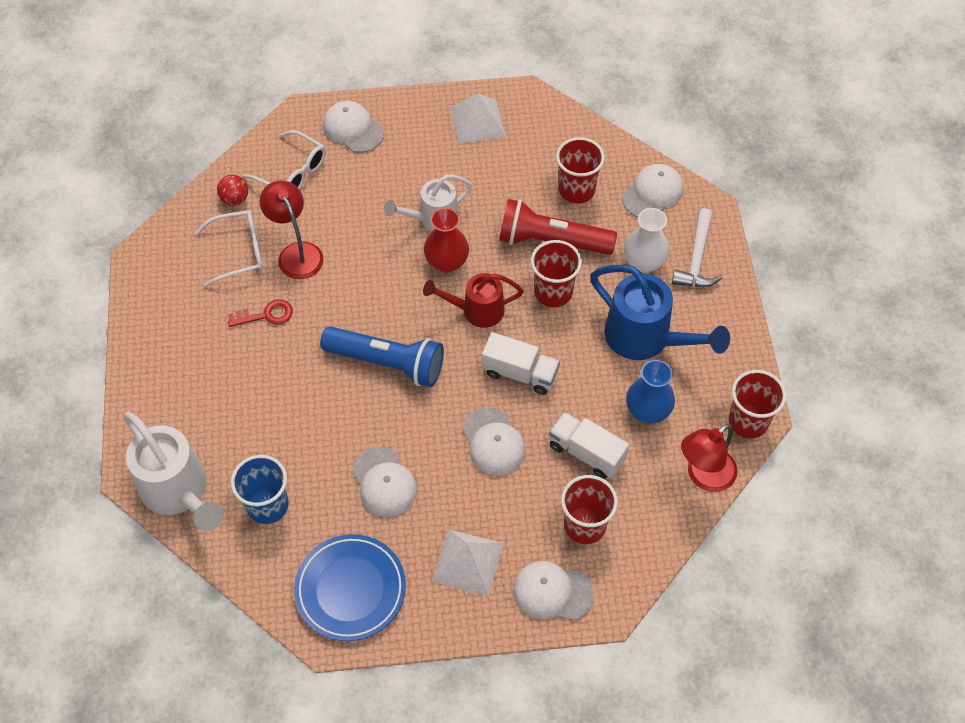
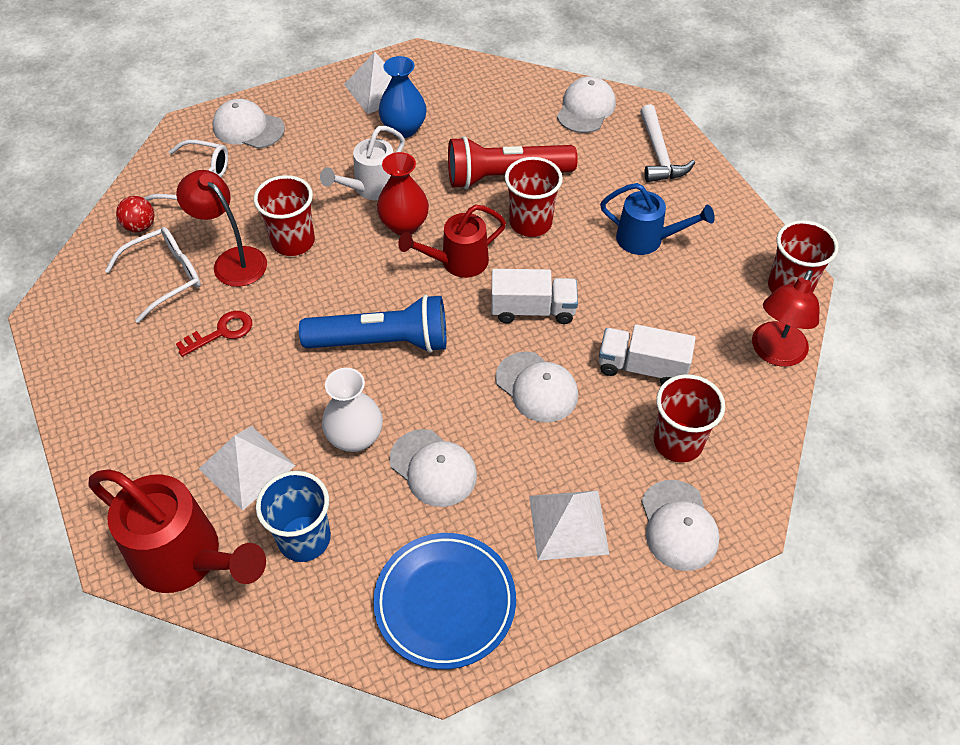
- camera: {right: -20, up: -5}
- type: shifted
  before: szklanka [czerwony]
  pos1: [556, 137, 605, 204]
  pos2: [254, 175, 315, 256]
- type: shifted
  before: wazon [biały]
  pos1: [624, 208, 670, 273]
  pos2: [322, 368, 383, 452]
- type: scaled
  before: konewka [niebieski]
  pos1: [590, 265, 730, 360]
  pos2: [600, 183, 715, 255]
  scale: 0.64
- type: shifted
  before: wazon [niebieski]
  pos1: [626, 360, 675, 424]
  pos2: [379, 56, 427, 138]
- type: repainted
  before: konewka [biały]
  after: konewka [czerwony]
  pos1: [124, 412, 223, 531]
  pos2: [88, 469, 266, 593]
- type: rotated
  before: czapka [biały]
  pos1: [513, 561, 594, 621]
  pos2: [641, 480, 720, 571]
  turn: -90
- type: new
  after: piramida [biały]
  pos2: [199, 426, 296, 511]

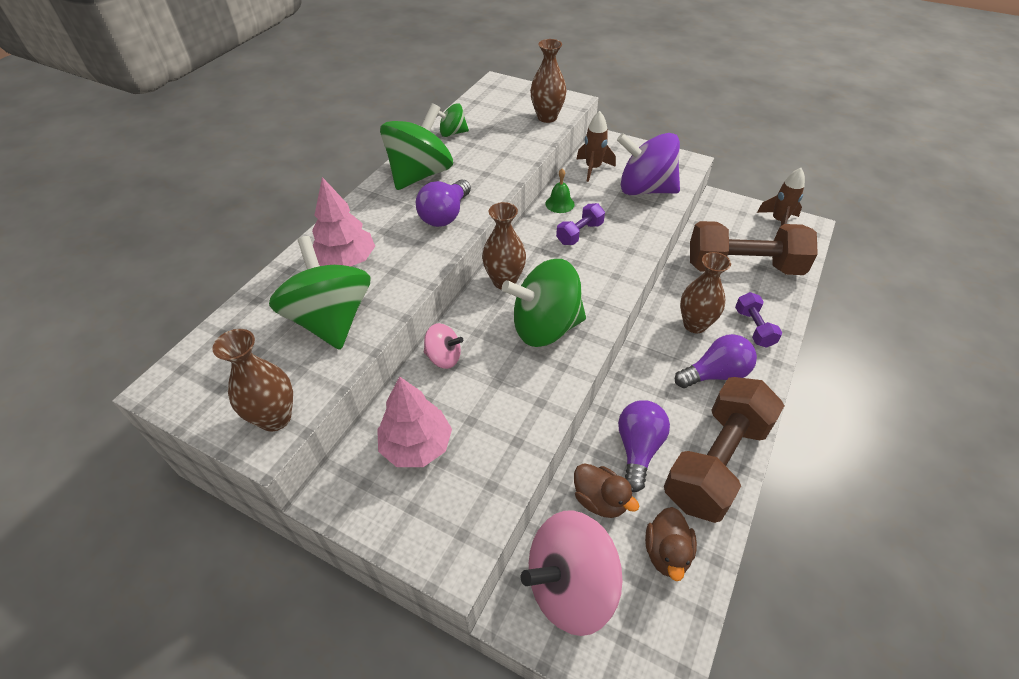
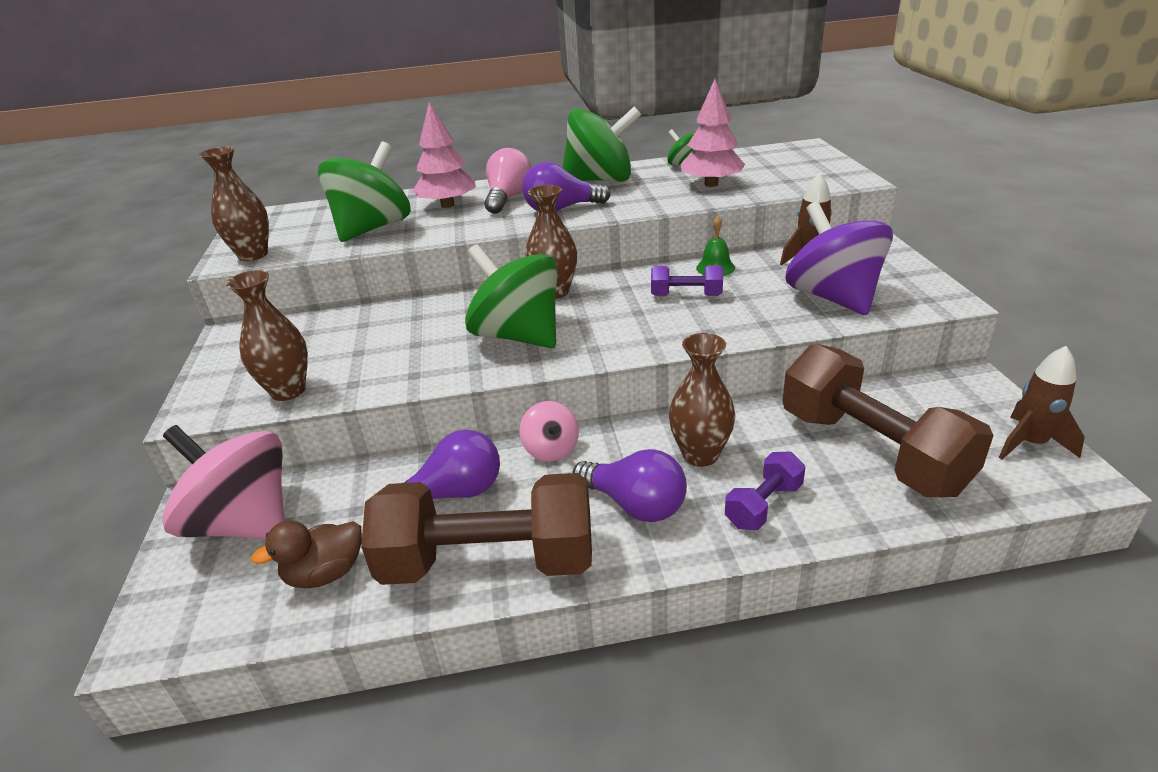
- camera: {right: 55, up: -15}
- type: shifted
  before: wazon [brązowy]
  pos1: [530, 39, 567, 123]
  pos2: [226, 270, 308, 401]
- type: shifted
  before: bączek [różowy]
  pos1: [424, 323, 463, 369]
  pos2: [519, 401, 579, 462]
- type: shifted
  before: drzewko [różowy]
  pos1: [377, 376, 452, 467]
  pos2: [680, 79, 745, 187]
- type: gone
  before: kaczka [brązowy]
  pos1: [574, 463, 639, 518]
- type: new
  after: żarówka [różowy]
  pos2: [484, 148, 532, 214]

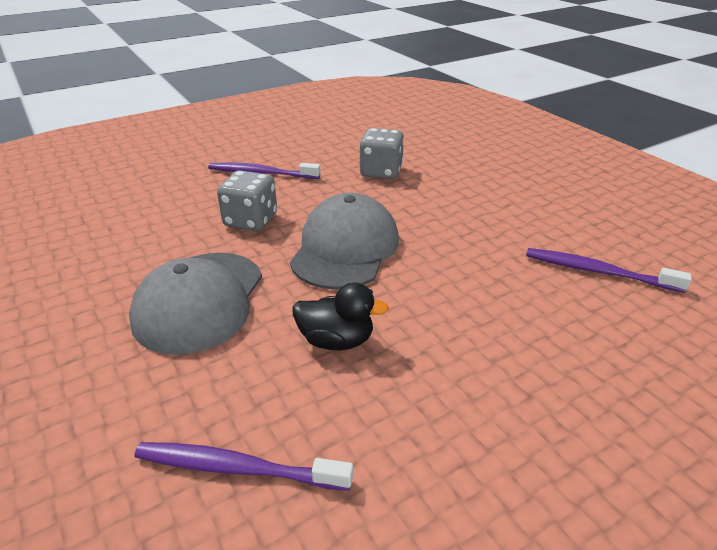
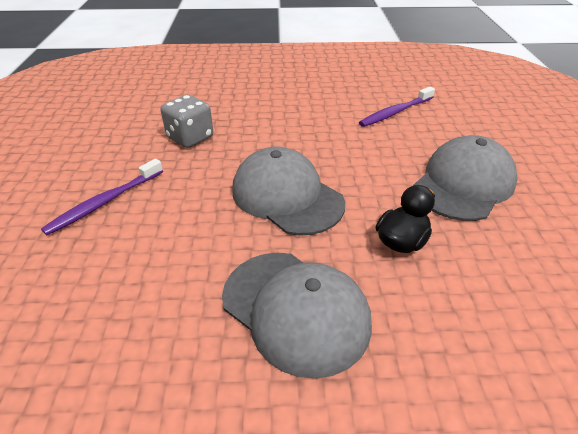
- camera: {right: -60, up: 5}
- type: gone
  before: kostka do gry [szary]
  pos1: [217, 170, 277, 231]
- type: gone
  before: szczoteczka do zębów [fioletowy]
  pos1: [135, 442, 353, 491]
- type: new
  after: czapka [szary]
  pos2: [413, 135, 518, 221]

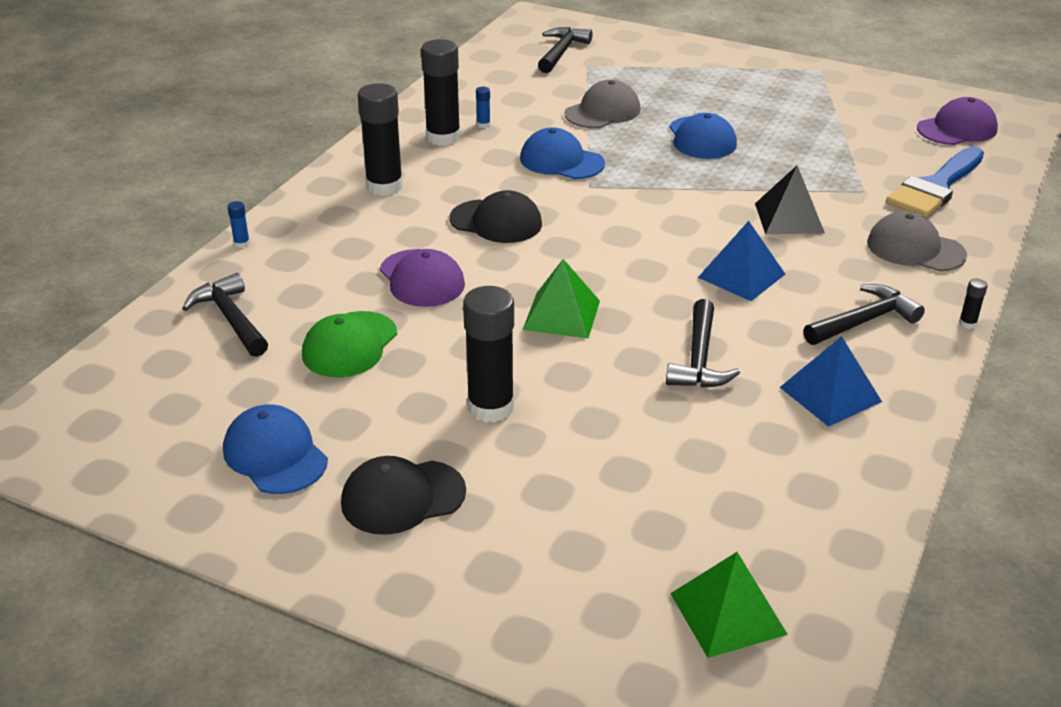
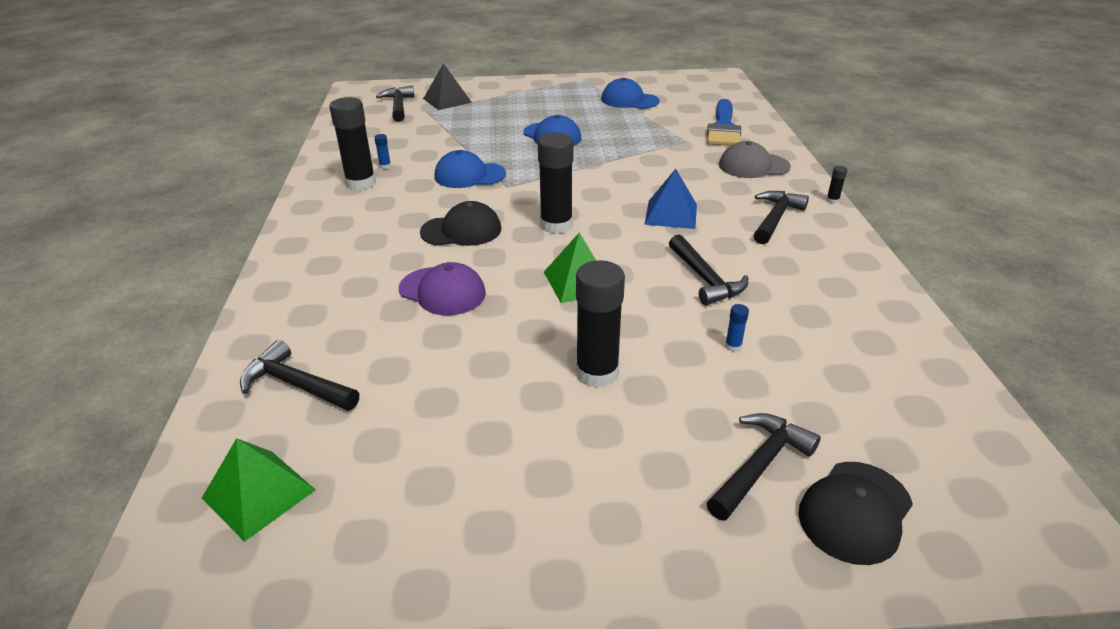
- camera: {right: -30, up: 0}
- type: gone
  before: czapka [szary]
  pos1: [565, 80, 641, 128]
- type: shifted
  before: klej w sztyfcie [czarny]
  pos1: [358, 83, 403, 196]
  pos2: [538, 133, 573, 234]
- type: gone
  before: czapka [fioletowy]
  pos1: [917, 97, 998, 145]
- type: shifted
  before: piramida [czarny]
  pos1: [755, 166, 825, 234]
  pos2: [423, 63, 472, 110]
- type: shifted
  before: klej w sztyfcie [niebieski]
  pos1: [227, 201, 250, 248]
  pos2: [725, 304, 749, 352]
- type: gone
  before: czapka [zielony]
  pos1: [302, 311, 397, 378]
- type: gone
  before: piramida [niebieski]
  pos1: [780, 336, 882, 427]
- type: shifted
  before: czapka [niebieski]
  pos1: [223, 405, 328, 494]
  pos2: [601, 78, 660, 109]
- type: shifted
  before: czapka [czarny]
  pos1: [341, 456, 466, 535]
  pos2: [798, 462, 913, 565]
- type: shifted
  before: piramida [zielony]
  pos1: [670, 552, 788, 658]
  pos2: [202, 438, 316, 542]
- type: new
  after: młotek [czarny]
  pos2: [706, 413, 821, 521]

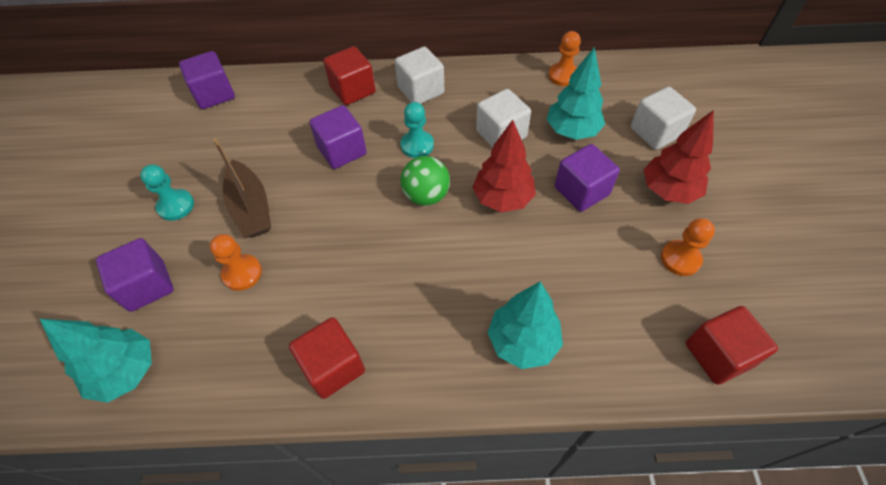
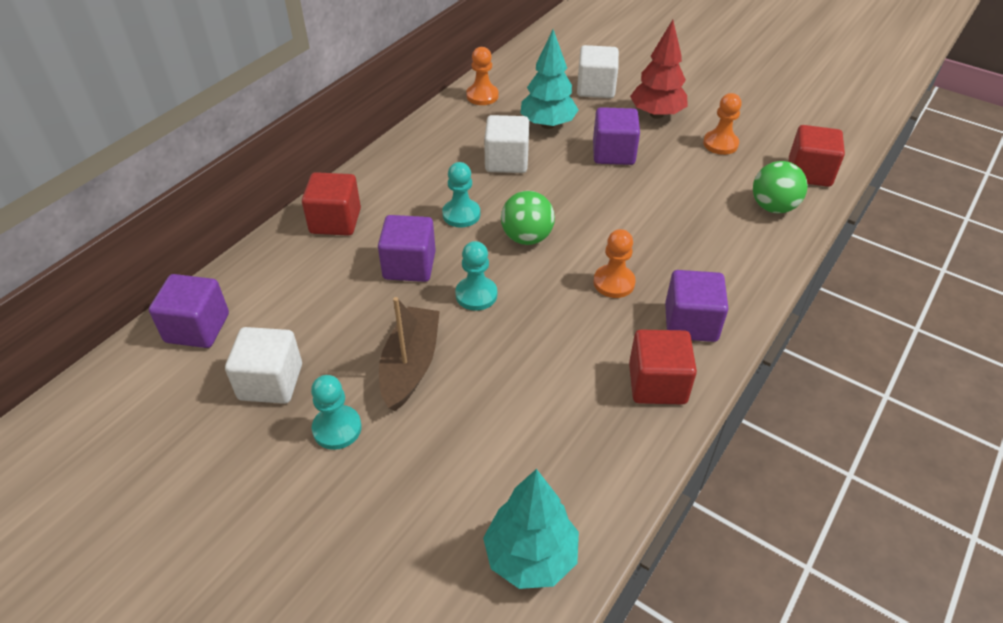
- camera: {right: -55, up: -10}
- type: shifted
  before: sześcian [biały]
  pos1: [395, 47, 444, 104]
  pos2: [225, 327, 302, 404]
- type: gone
  before: drzewko [czerwony]
  pos1: [472, 120, 536, 212]
- type: rotated
  before: łódka [brązowy]
  pos1: [213, 139, 271, 238]
  pos2: [379, 297, 440, 411]
  turn: -90
- type: shifted
  before: pionek [pomarańczowy]
  pos1: [210, 234, 262, 291]
  pos2: [593, 229, 636, 298]
- type: shifted
  before: sześcian [fioletowy]
  pos1: [96, 238, 174, 312]
  pos2: [665, 270, 729, 342]
- type: gone
  before: drzewko [turkusowy]
  pos1: [488, 281, 563, 369]
- type: new
  after: piłka [zielony]
  pos2: [753, 161, 808, 213]
- type: new
  after: pionek [turkusowy]
  pos2: [455, 241, 497, 311]

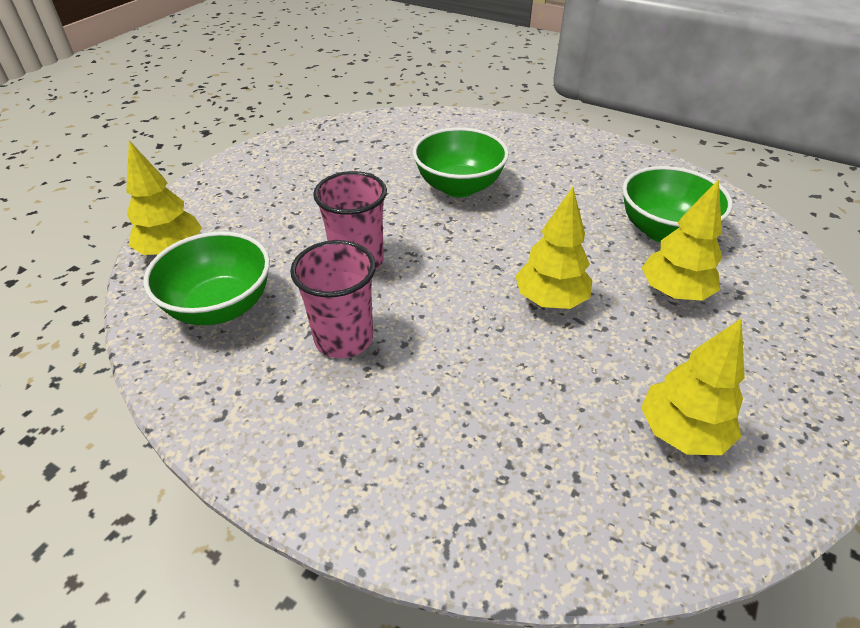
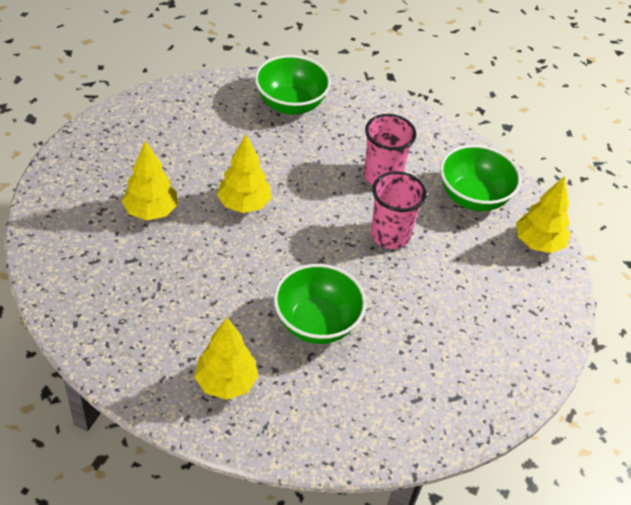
- camera: {right: 170, up: 5}
- type: shifted
  before: miska [zielony]
  pos1: [622, 166, 733, 243]
  pos2: [255, 55, 331, 115]
- type: shifted
  before: drzewko [żółty]
  pos1: [641, 318, 745, 455]
  pos2: [194, 318, 258, 400]

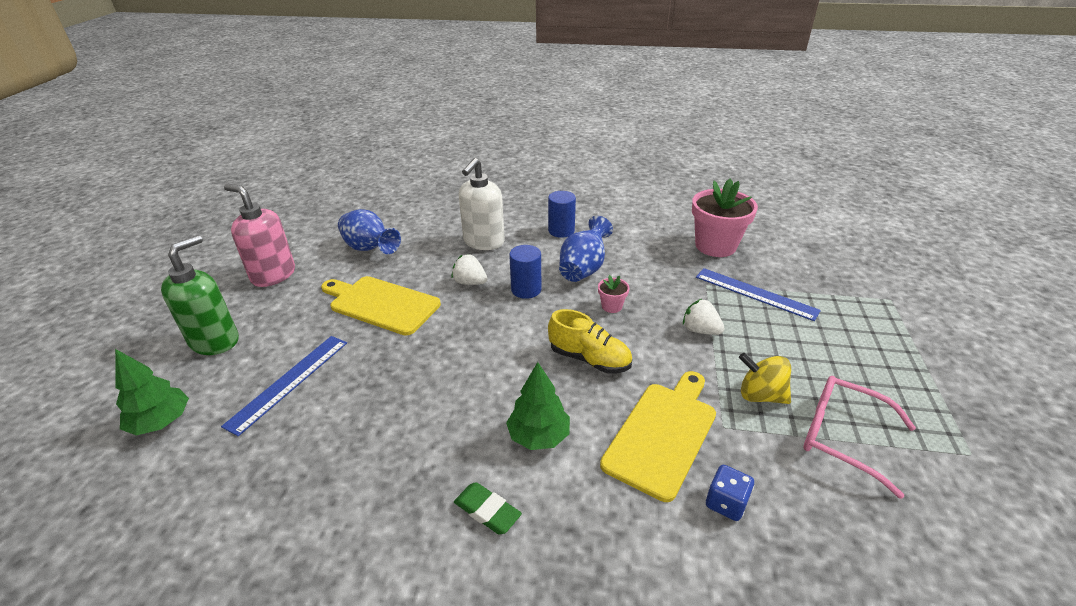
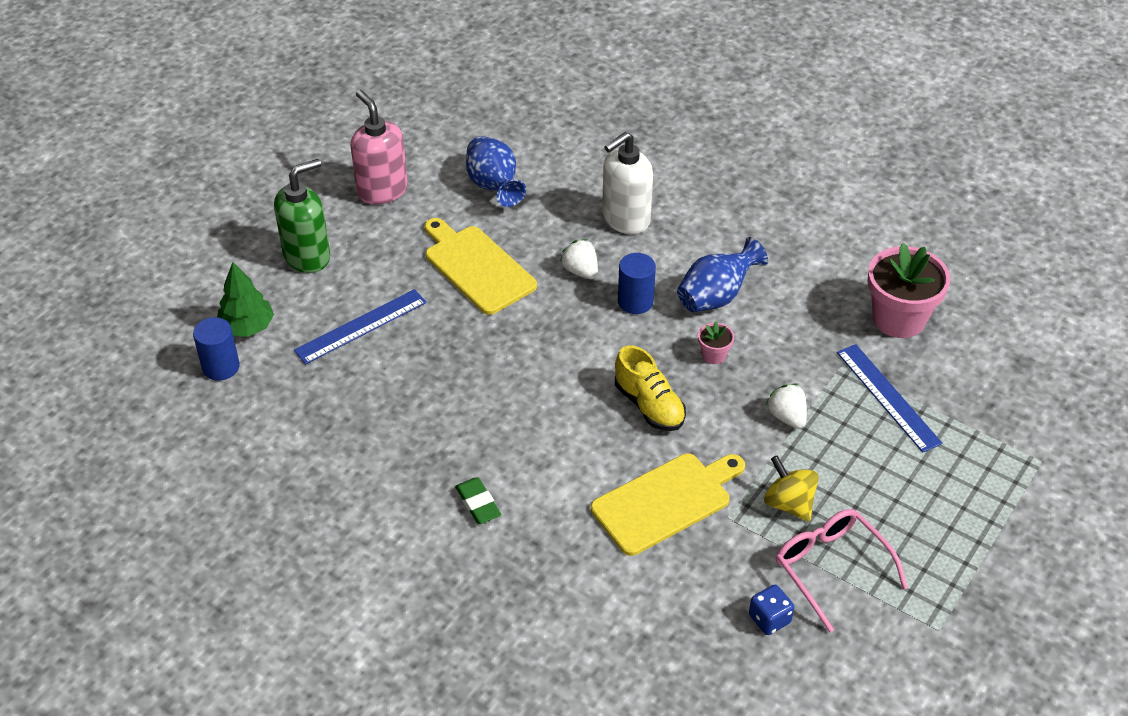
- camera: {right: 25, up: 10}
- type: shifted
  before: walec [niebieski]
  pos1: [548, 191, 576, 238]
  pos2: [193, 317, 240, 381]
- type: gone
  before: drzewko [zielony]
  pos1: [506, 362, 570, 450]
- type: shifted
  before: kostka do gry [niebieski]
  pos1: [706, 465, 754, 521]
  pos2: [749, 585, 794, 635]

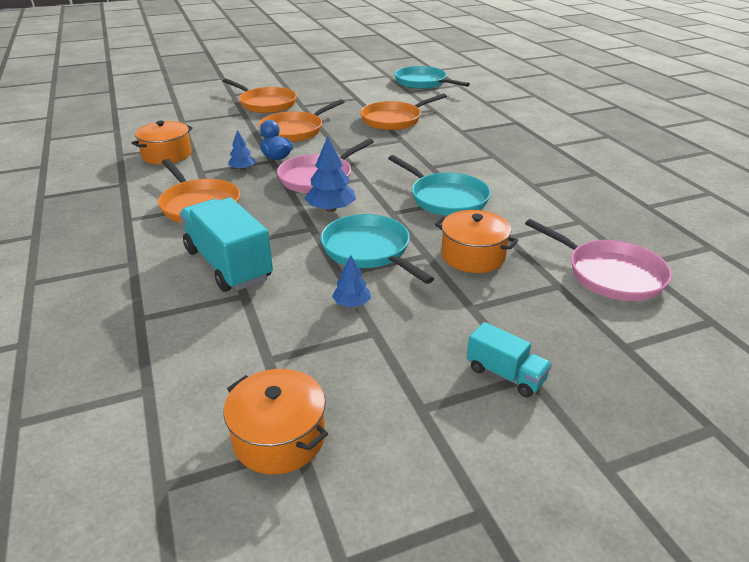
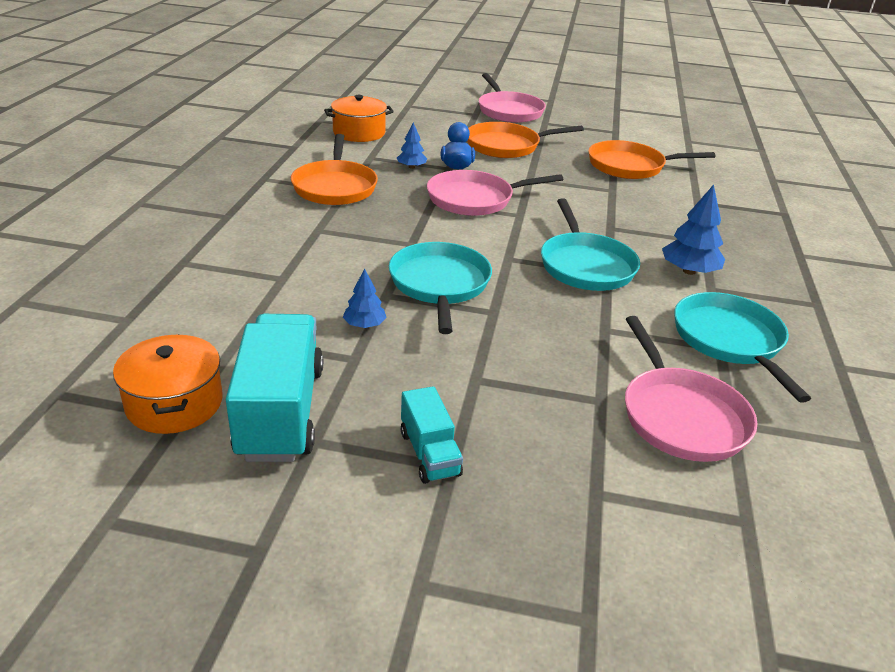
- camera: {right: 30, up: 0}
- type: shifted
  before: patelnia [turkusowy]
  pos1: [394, 66, 470, 89]
  pos2: [674, 292, 811, 403]
- type: repainted
  before: patelnia [pomarańczowy]
  after: patelnia [różowy]
  pos1: [223, 78, 297, 113]
  pos2: [478, 73, 546, 123]
- type: shifted
  before: drzewko [niebieski]
  pos1: [304, 136, 356, 212]
  pos2: [662, 184, 725, 275]
- type: shifted
  before: ciężarówka [turkusowy]
  pos1: [180, 197, 273, 292]
  pos2: [226, 314, 323, 462]
- type: gone
  before: garnek [pomarańczowy]
  pos1: [435, 210, 518, 273]

